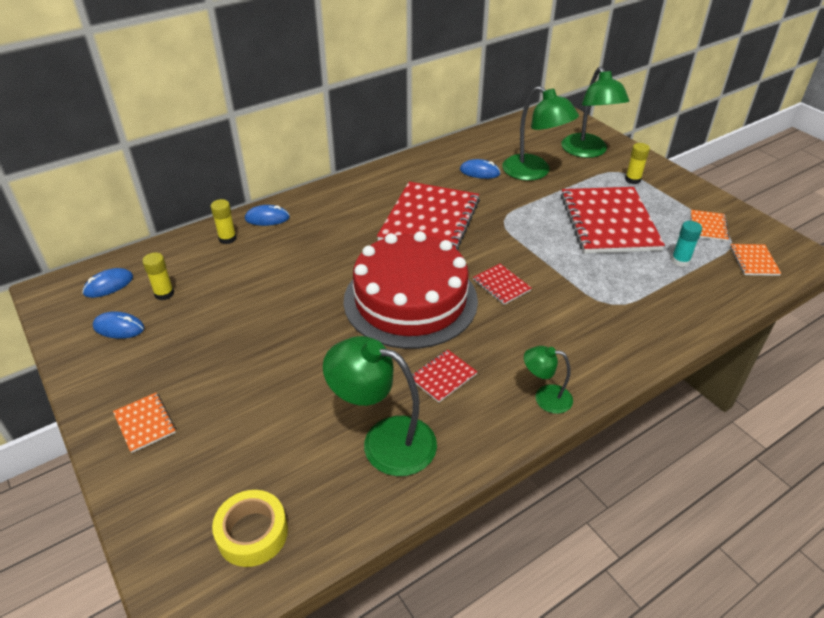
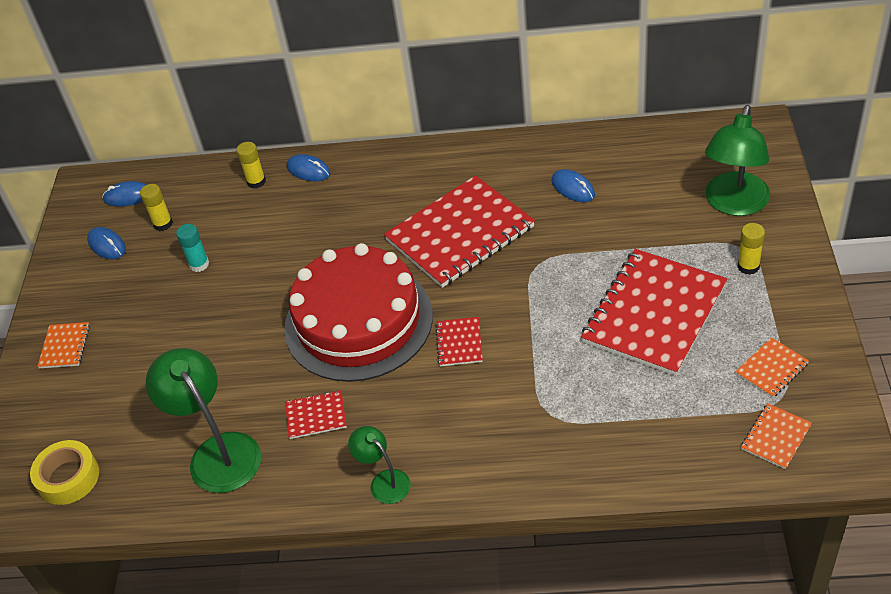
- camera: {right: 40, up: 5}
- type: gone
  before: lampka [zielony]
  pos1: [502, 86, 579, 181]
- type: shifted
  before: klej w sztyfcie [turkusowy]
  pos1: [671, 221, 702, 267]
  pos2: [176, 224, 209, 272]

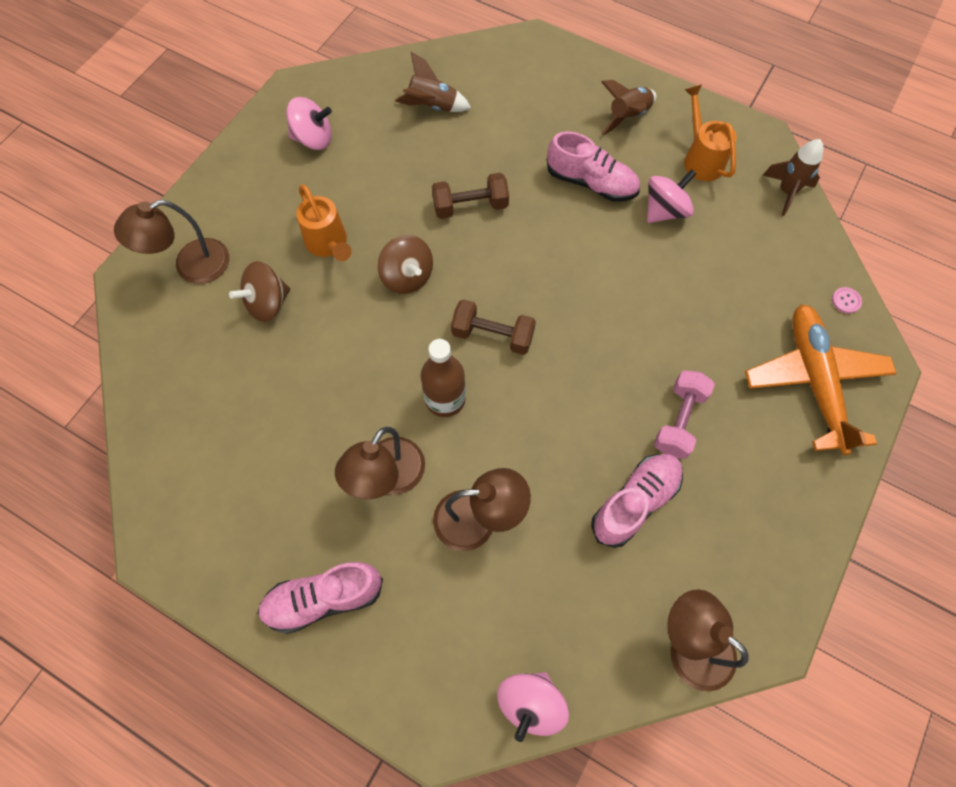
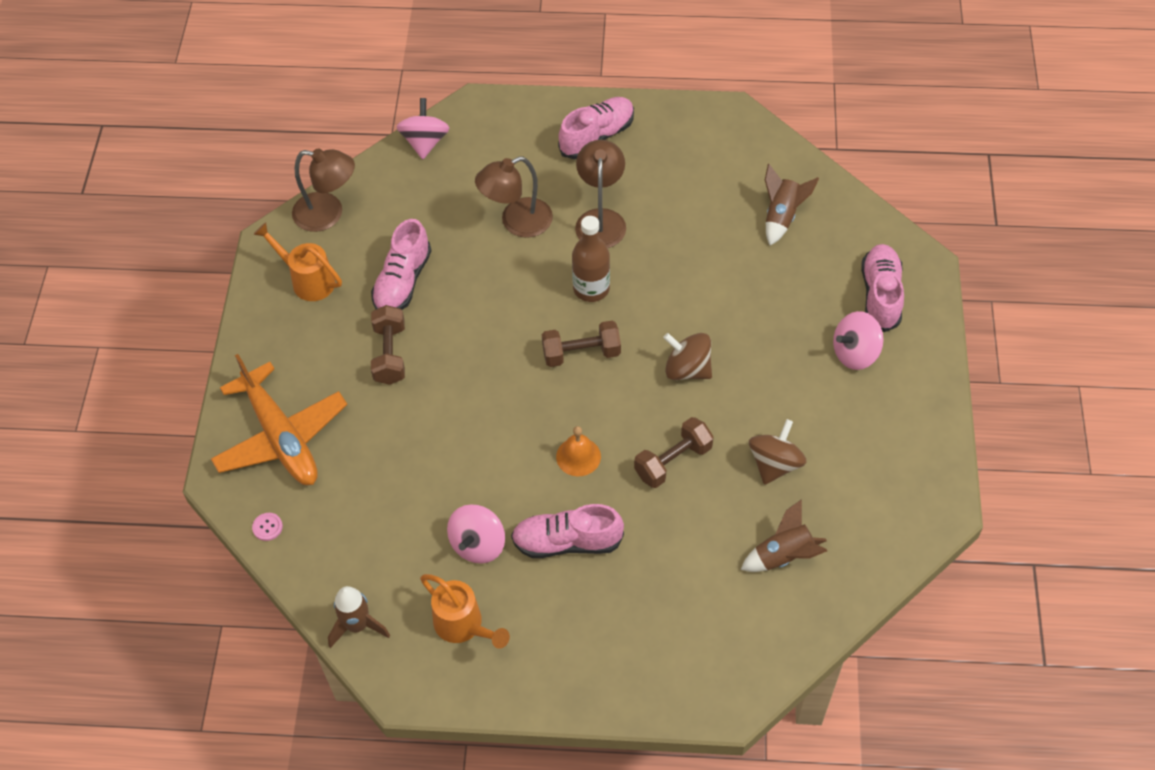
- camera: {right: 155, up: -10}
- type: shifted
  before: rakieta [brązowy]
  pos1: [601, 80, 656, 135]
  pos2: [765, 164, 819, 246]
- type: shifted
  before: bączek [różowy]
  pos1: [286, 97, 332, 150]
  pos2: [833, 311, 884, 370]
- type: shifted
  before: konewka [pomarańczowy]
  pos1: [296, 184, 352, 261]
  pos2: [253, 222, 342, 301]
- type: swapped
  before: lampka [brązowy]
  after: but [różowy]
  pos1: [114, 200, 230, 284]
  pos2: [861, 244, 904, 332]
- type: shifted
  before: bączek [brązowy]
  pos1: [229, 261, 290, 322]
  pos2: [749, 419, 806, 485]
- type: repainted
  before: hantel [różowy]
  after: hantel [brązowy]
  pos1: [654, 370, 715, 459]
  pos2: [371, 305, 405, 385]
- type: new
  after: dzwonek [pomarańczowy]
  pos2: [556, 426, 601, 476]

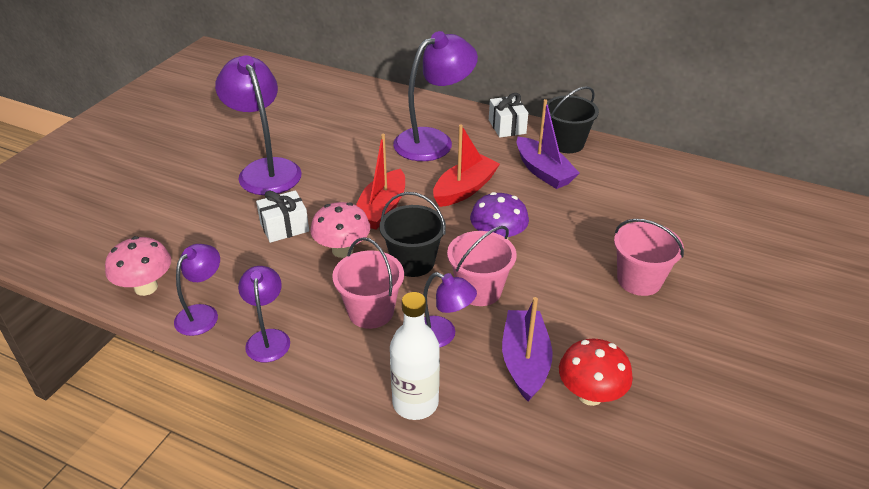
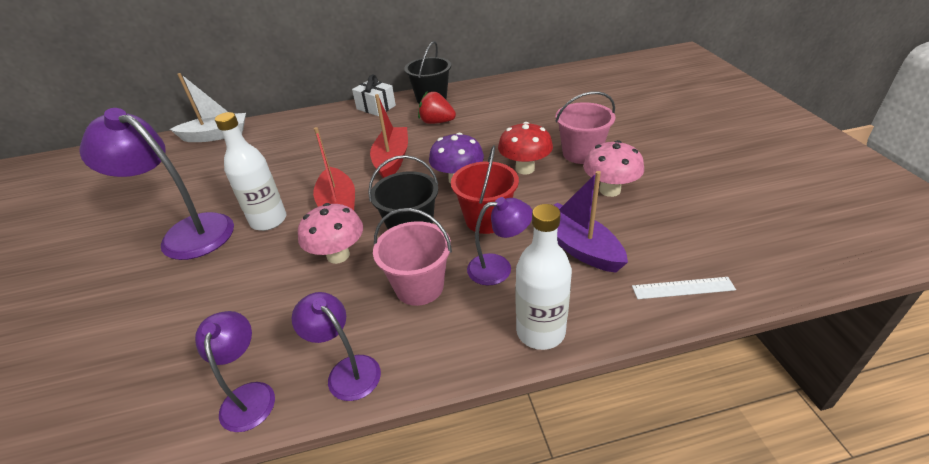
- camera: {right: -35, up: 0}
- type: gone
  before: lampka [fioletowy]
  pos1: [393, 31, 478, 161]
- type: swapped
  before: łódka [fioletowy]
  after: truskawka [czerwony]
  pos1: [516, 99, 579, 189]
  pos2: [418, 91, 456, 124]
- type: gone
  before: prezent [biały]
  pos1: [256, 190, 309, 243]
- type: repainted
  before: wiadro [różowy]
  after: wiadro [czerwony]
  pos1: [447, 226, 517, 306]
  pos2: [451, 145, 519, 234]
- type: shifted
  before: grzyb [różowy]
  pos1: [105, 236, 171, 296]
  pos2: [583, 140, 644, 197]
- type: shifted
  before: grzyb [czerwony]
  pos1: [559, 339, 633, 406]
  pos2: [498, 122, 553, 175]
- type: new
  after: łódka [biały]
  pos2: [170, 73, 246, 142]
- type: new
  after: butelka [biały]
  pos2: [215, 112, 286, 231]
- type: new
  after: linijka [biały]
  pos2: [632, 277, 736, 299]

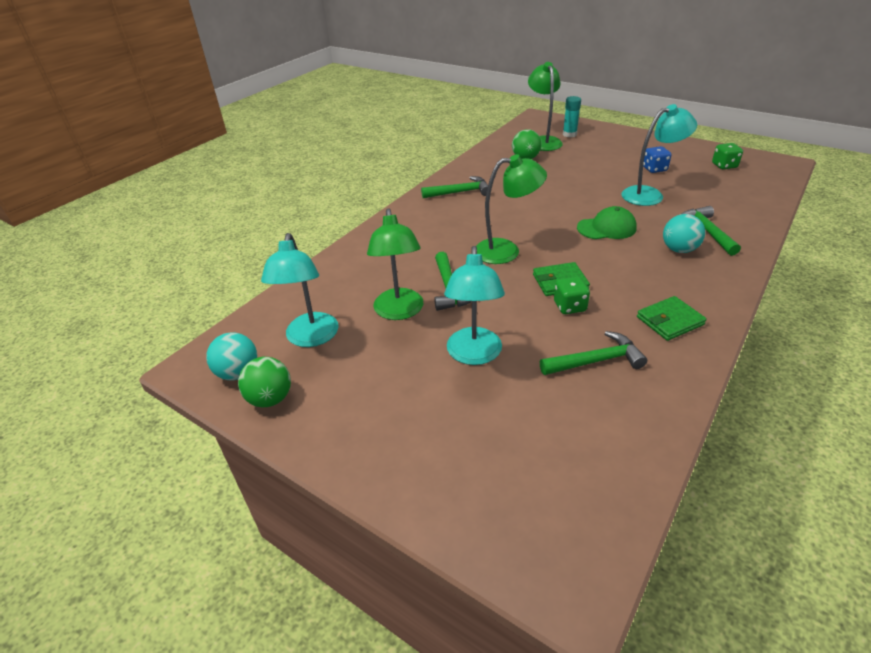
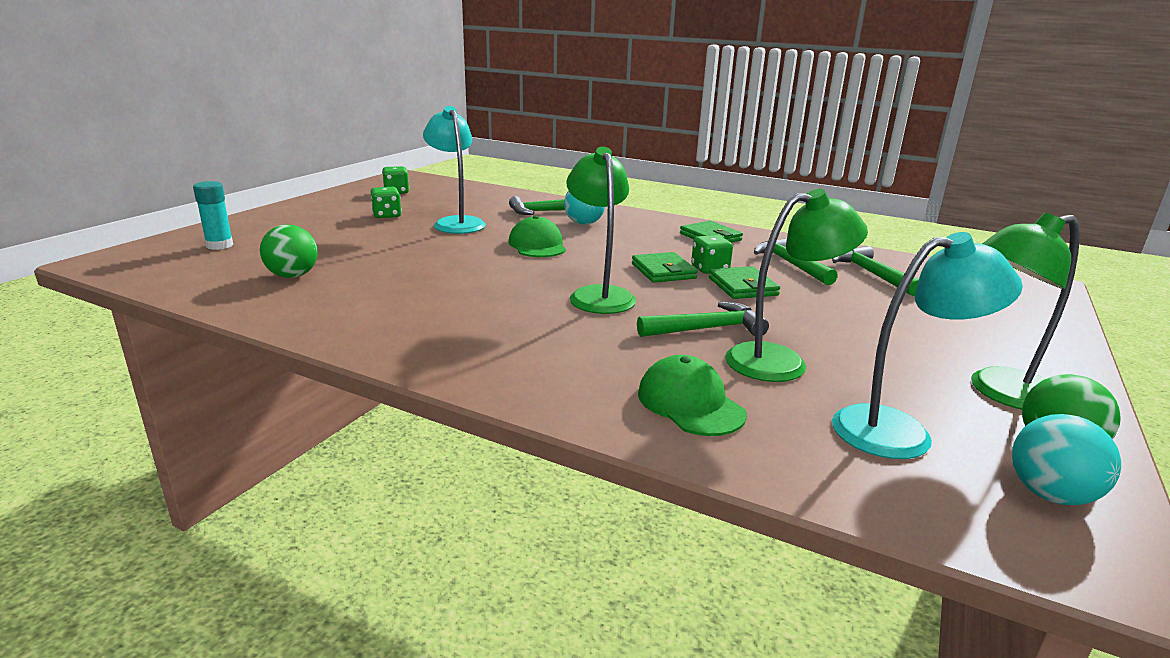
- camera: {right: -100, up: -15}
- type: shifted
  before: lampka [zielony]
  pos1: [528, 62, 563, 151]
  pos2: [971, 212, 1080, 410]
- type: repainted
  before: kostka do gry [niebieski]
  after: kostka do gry [zielony]
  pos1: [643, 146, 672, 173]
  pos2: [371, 187, 402, 219]
- type: shifted
  before: młotek [zielony]
  pos1: [421, 176, 488, 198]
  pos2: [832, 246, 919, 296]
- type: gone
  before: lampka [turkusowy]
  pos1: [444, 246, 505, 365]
- type: new
  after: portfel [zielony]
  pos2: [709, 266, 780, 299]
- type: new
  after: czapka [zielony]
  pos2: [638, 355, 747, 436]

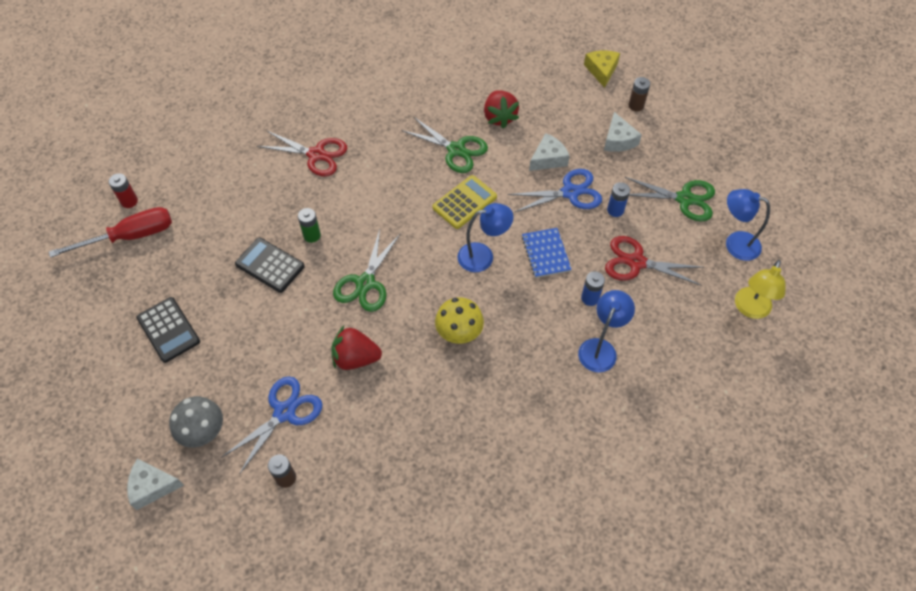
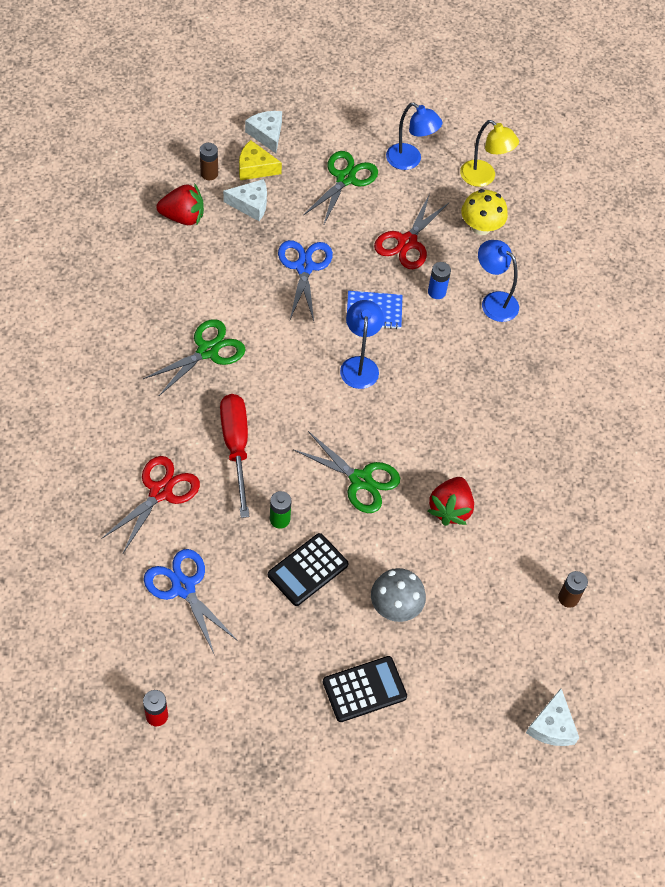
- camera: {right: -80, up: 0}
- type: shifted
  before: ser [żółty]
  pos1: [584, 50, 620, 88]
  pos2: [239, 140, 282, 180]
- type: shifted
  before: truskawka [czerwony]
  pos1: [484, 90, 519, 129]
  pos2: [156, 183, 204, 225]
- type: shifted
  before: ser [biały]
  pos1: [529, 133, 570, 171]
  pos2: [245, 111, 282, 153]
- type: gone
  before: kalkulator [żółty]
  pos1: [432, 175, 497, 229]
- type: gone
  before: bateria [niebieski]
  pos1: [607, 182, 630, 217]
- type: rotated
  before: lampka [niebieski]
  pos1: [726, 189, 770, 261]
  pos2: [386, 103, 442, 170]
  turn: -90
- type: shifted
  before: śrubokręt [czerwony]
  pos1: [49, 207, 172, 258]
  pos2: [220, 394, 249, 518]
- type: shifted
  before: grzyb [żółty]
  pos1: [435, 297, 484, 344]
  pos2: [461, 189, 508, 235]
- type: shifted
  before: nożyczki [niebieski]
  pos1: [221, 376, 322, 474]
  pos2: [144, 549, 238, 654]
- type: shifted
  before: grzyb [szary]
  pos1: [169, 396, 223, 448]
  pos2: [371, 568, 426, 622]

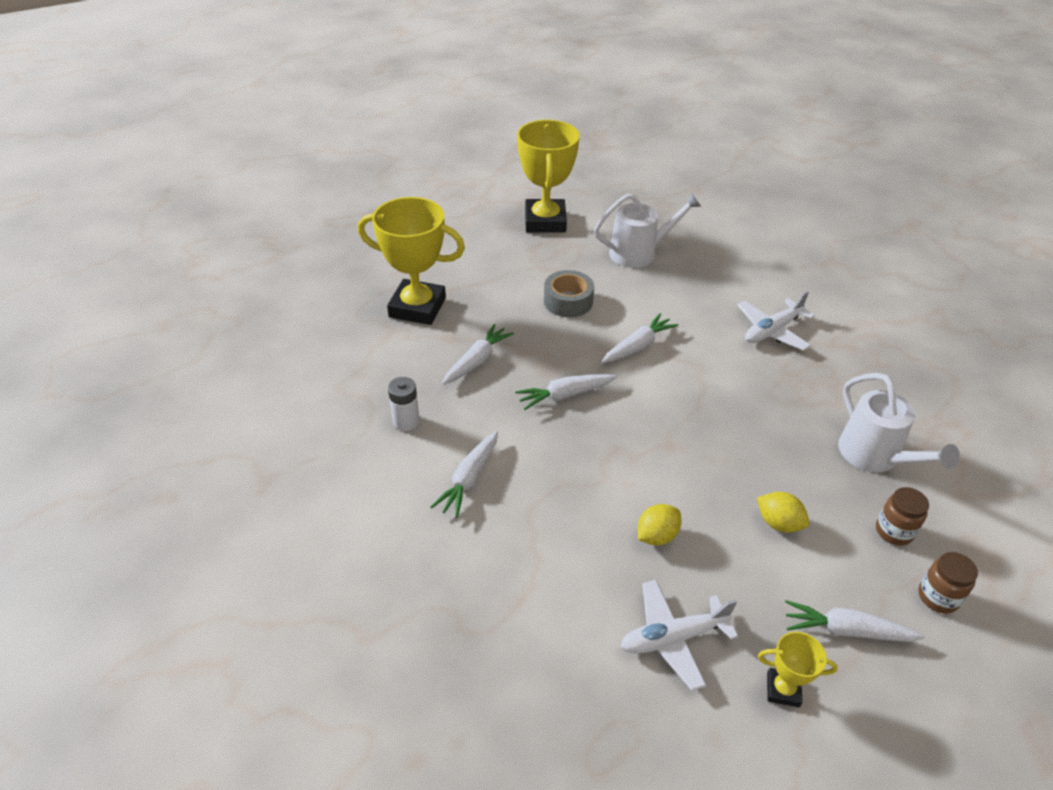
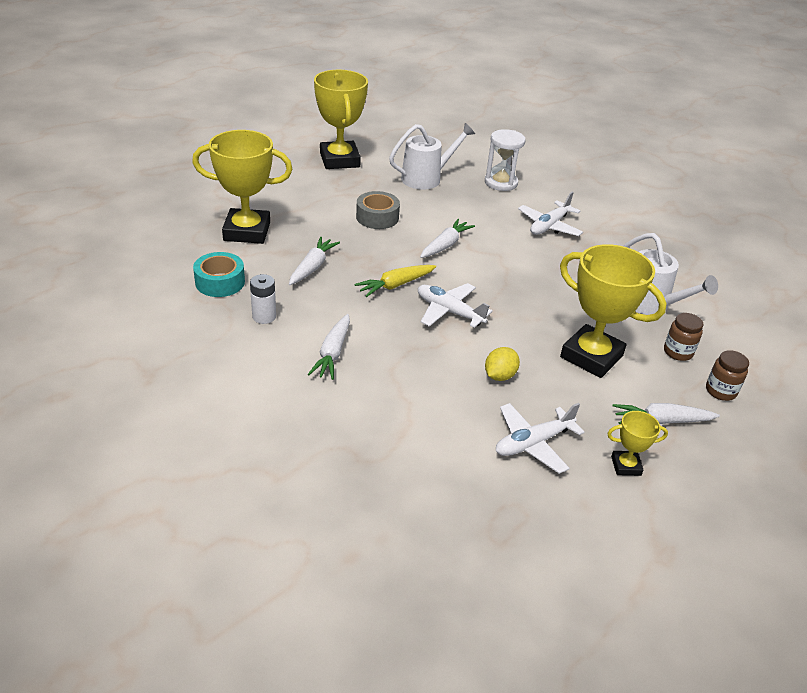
- camera: {right: -15, up: -5}
- type: repainted
  before: marchewka [biały]
  after: marchewka [żółty]
  pos1: [515, 374, 617, 410]
  pos2: [355, 265, 436, 297]
- type: swapped
  before: cytryna [żółty]
  after: puchar [żółty]
  pos1: [757, 492, 809, 533]
  pos2: [560, 244, 667, 378]
- type: new
  after: klepsydra [biały]
  pos2: [485, 129, 526, 191]
- type: new
  after: taśma klejąca [turkusowy]
  pos2: [193, 252, 245, 297]
- type: new
  after: samolot [biały]
  pos2: [418, 283, 493, 328]

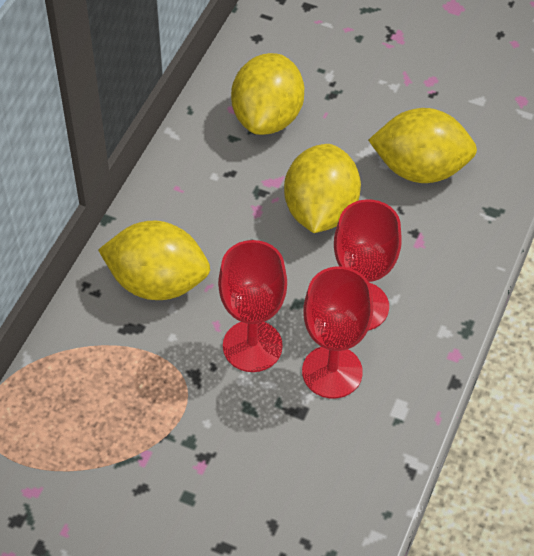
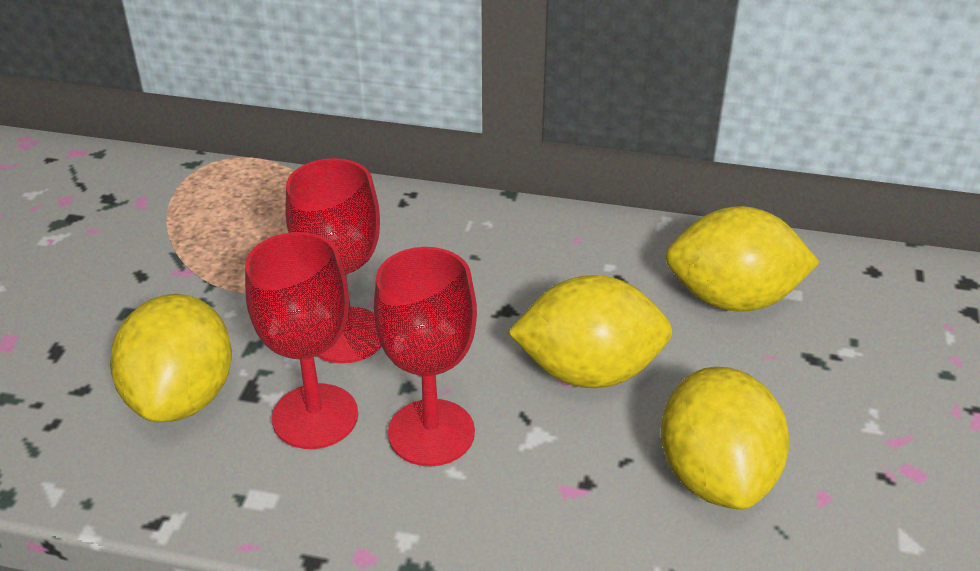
- camera: {right: 80, up: -15}
- type: shifted
  before: cytryna [żółty]
  pos1: [98, 221, 210, 300]
  pos2: [110, 294, 232, 422]

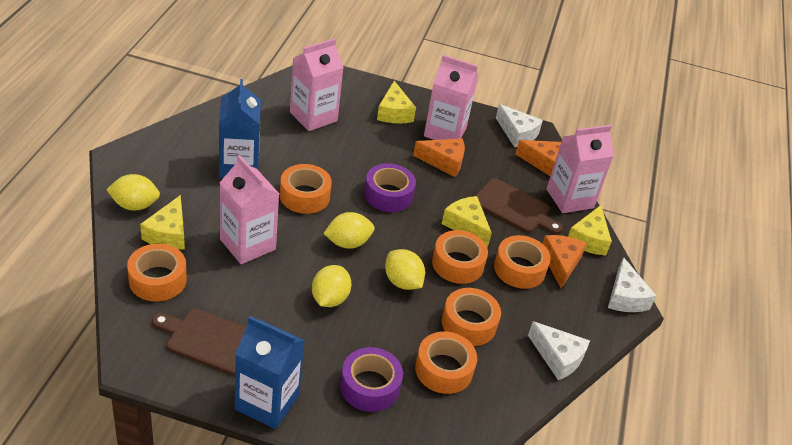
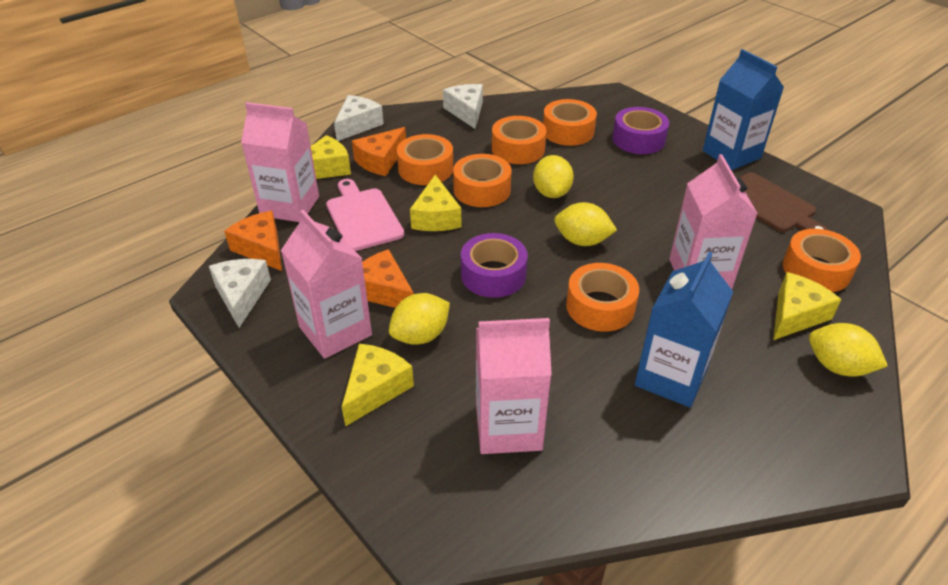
- camera: {right: -140, up: 0}
- type: repainted
  before: deska do krojenia [brązowy]
  after: deska do krojenia [różowy]
  pos1: [475, 178, 563, 234]
  pos2: [326, 179, 404, 251]
- type: shifted
  before: cytryna [żółty]
  pos1: [312, 265, 351, 307]
  pos2: [389, 293, 450, 344]

